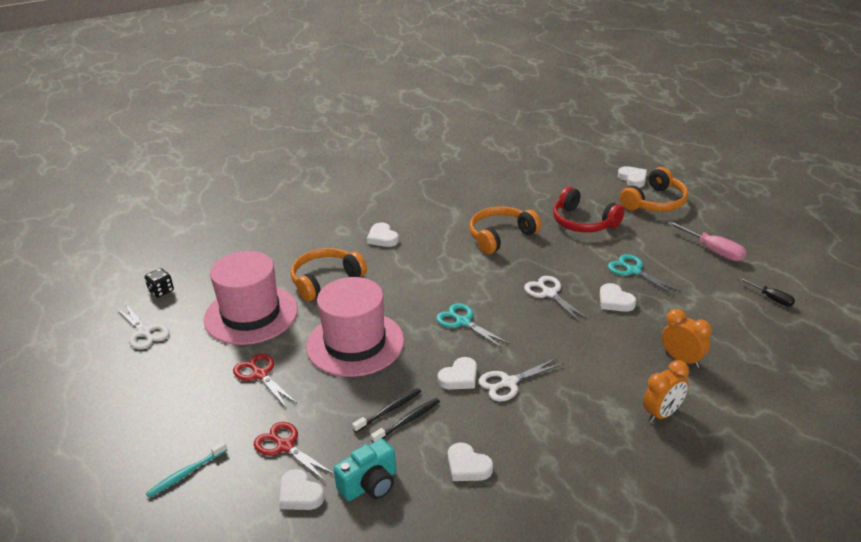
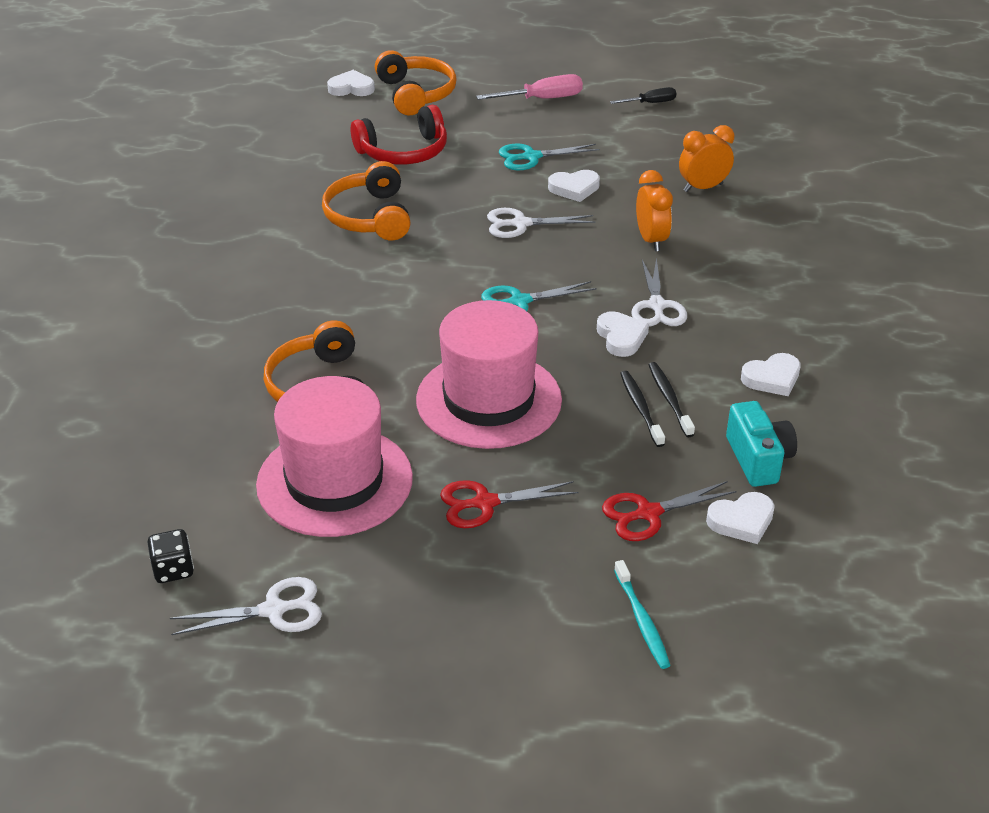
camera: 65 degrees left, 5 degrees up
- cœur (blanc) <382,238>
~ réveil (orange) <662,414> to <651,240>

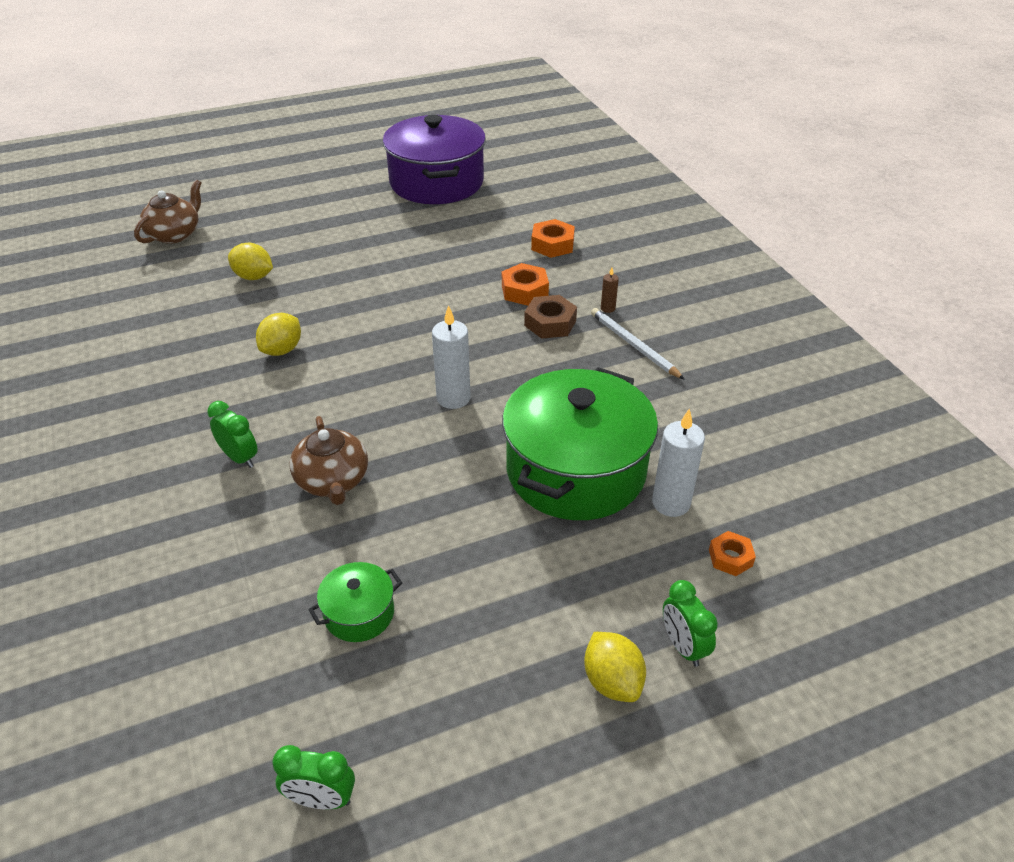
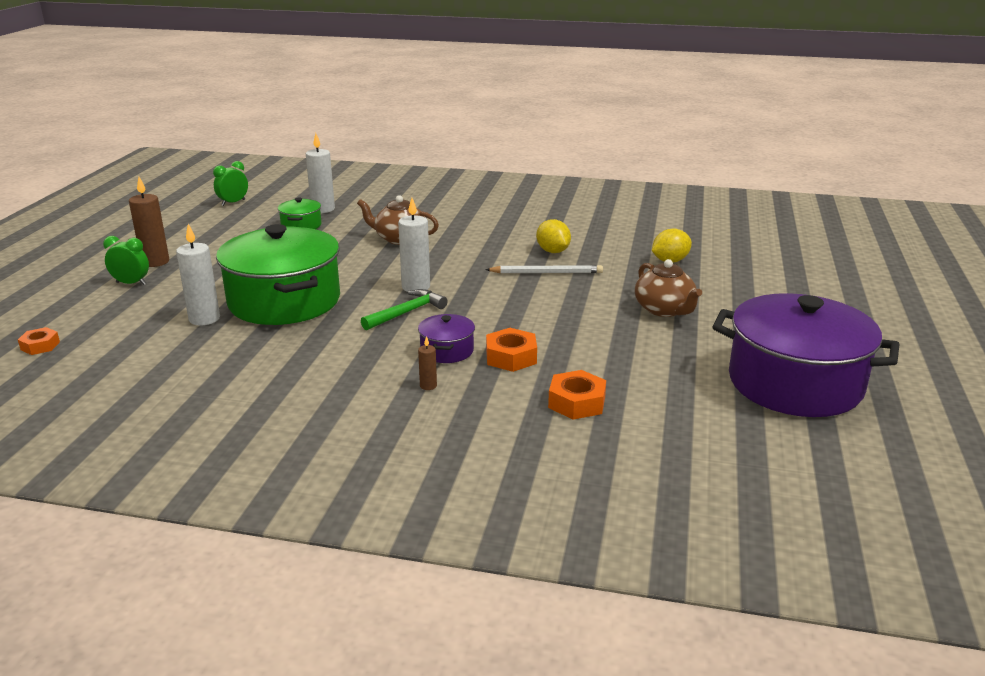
camera: 125 degrees right, 15 degrees down
- réveil (vert) <240,458>
+ bougie (blanc) <323,209>
+ marteau (vert) <406,313>
~ théière (marron) <175,234> to <664,310>
~ crayon (blanc) <634,345> to <546,272>
~ écrou (orange) <730,558> to <40,346>
~ écrou (marron) <550,323> to marmite (violet) <447,351>
~ citron (jaune) <612,681> to bougie (marron) <155,262>

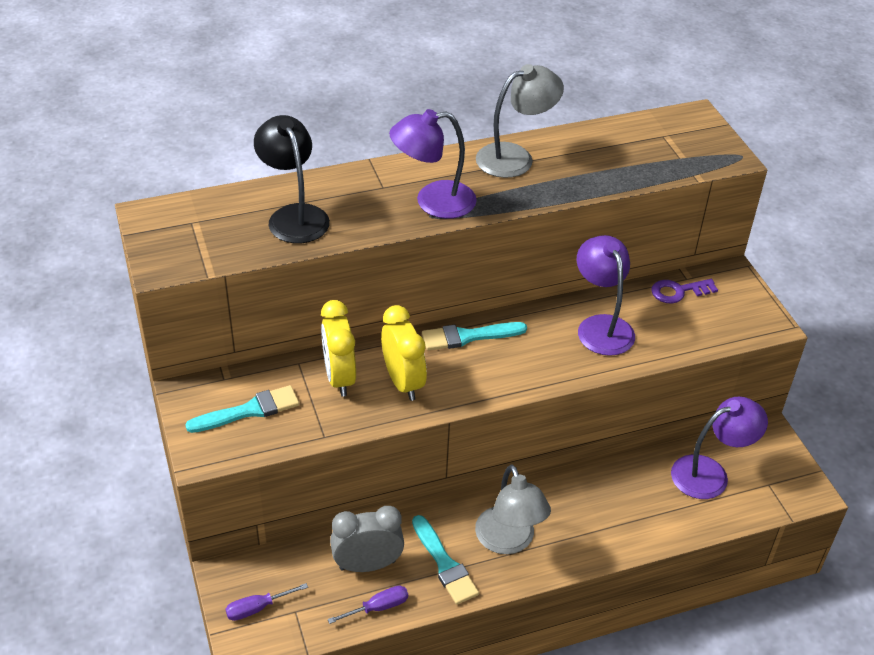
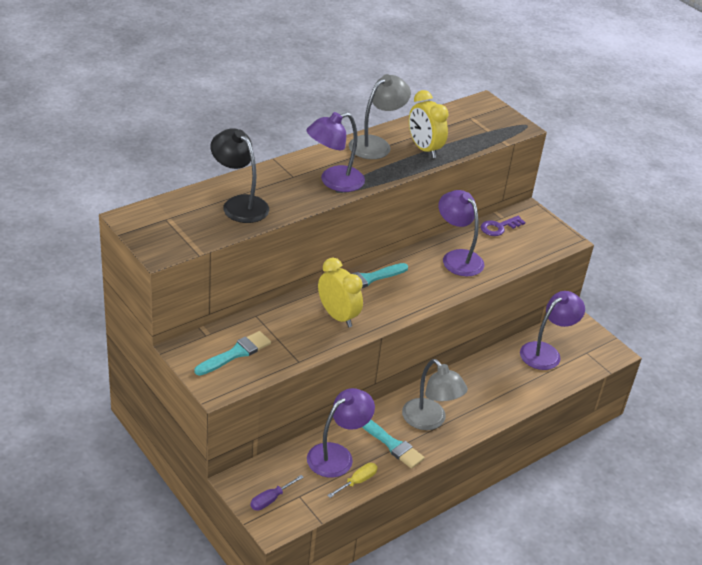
camera: 20 degrees left, 5 degrees down
~ réveil (jaune) <339,378> to <424,149>
~ réveil (gris) <367,565> to lampe (violet) <337,455>
~ tournevis (violet) <377,607> to tournevis (jaune) <357,482>

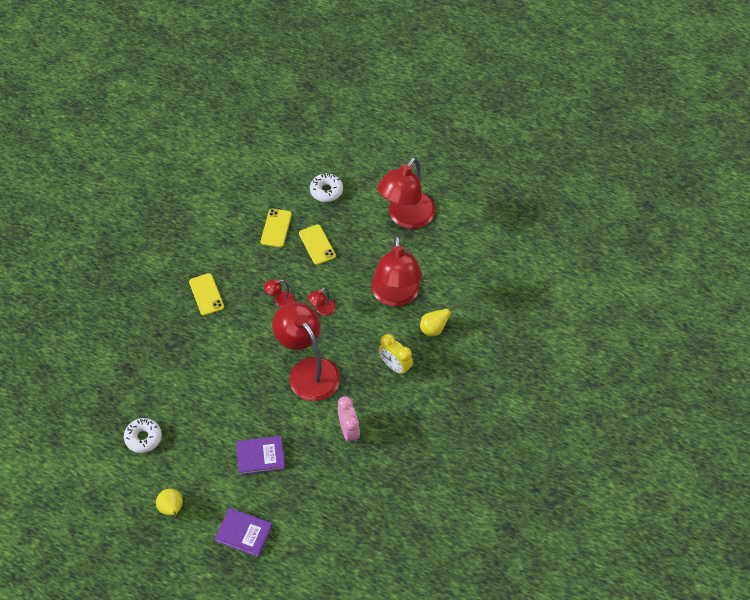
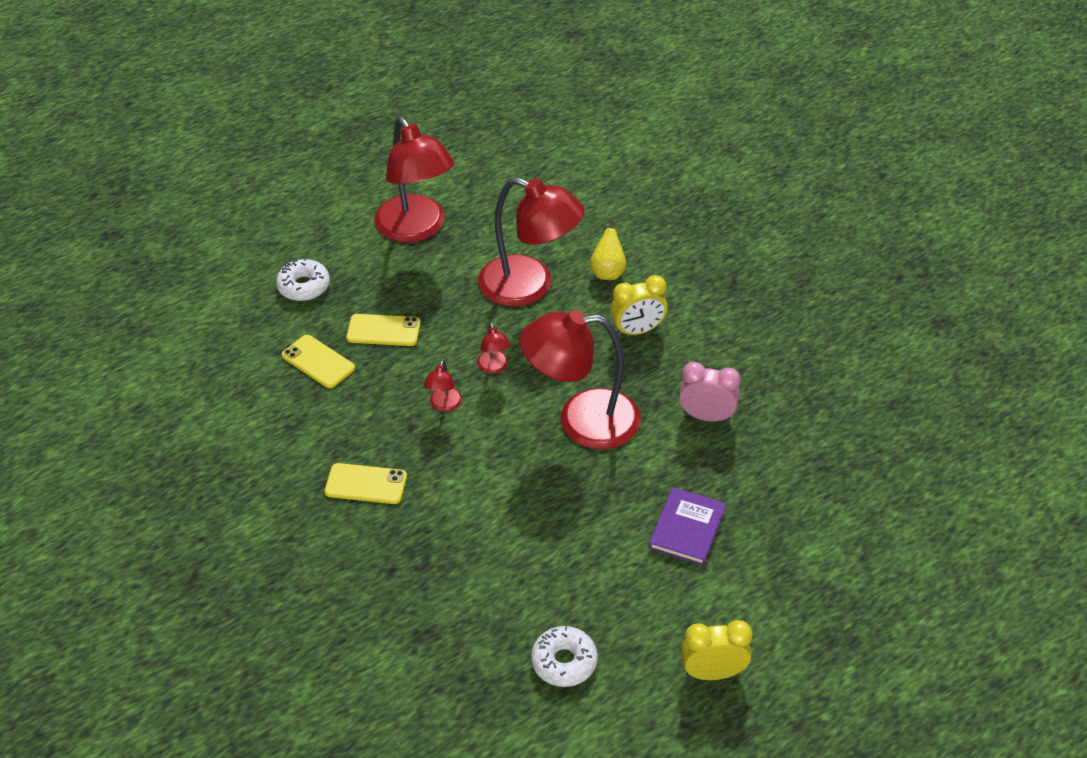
camera: 60 degrees left, 10 degrees down
- livre (violet) <243,533>
~ poire (jaune) <172,509> to réveil (jaune) <713,673>

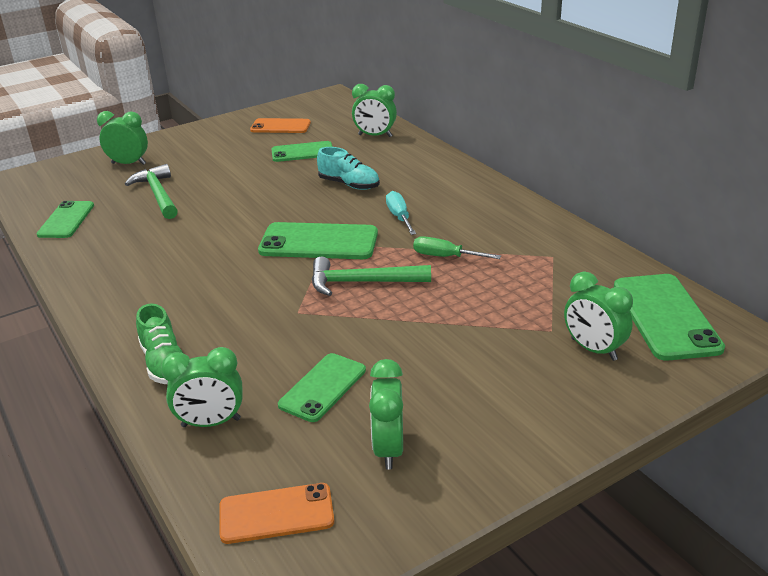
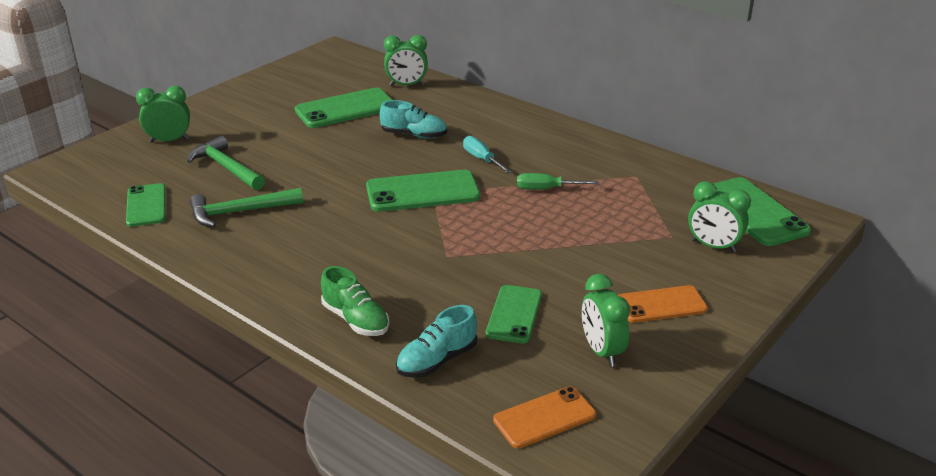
camera: 20 degrees left, 0 degrees up
~ téléphone (orange) <280,126> to <661,305>
~ marteau (vert) <362,282> to <240,212>
~ réveil (vert) <211,423> to chaussure (turquoise) <437,360>
~ téléphone (vert) <302,152> = <345,109> x1.54

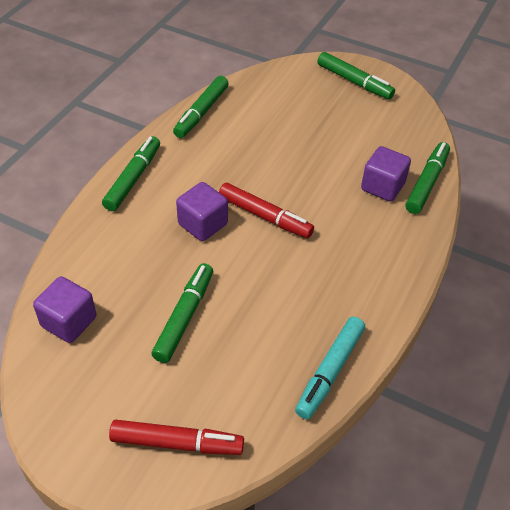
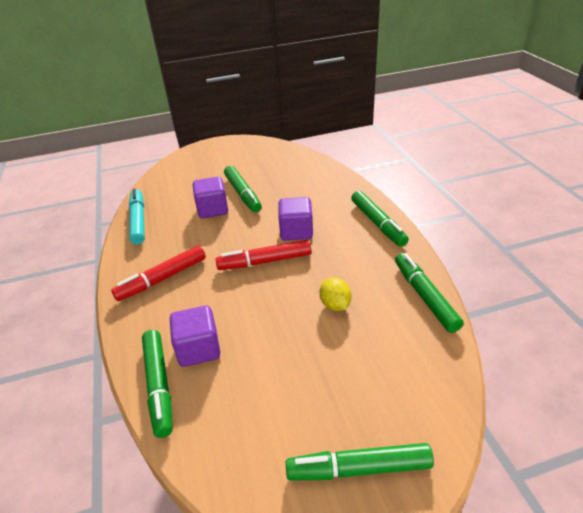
camera: 140 degrees right, 10 degrees down
+ citron (jaune) <335,305>
~ cube (violet) <69,322> to <212,209>
~ feutre (rouge) <176,443> to <163,278>

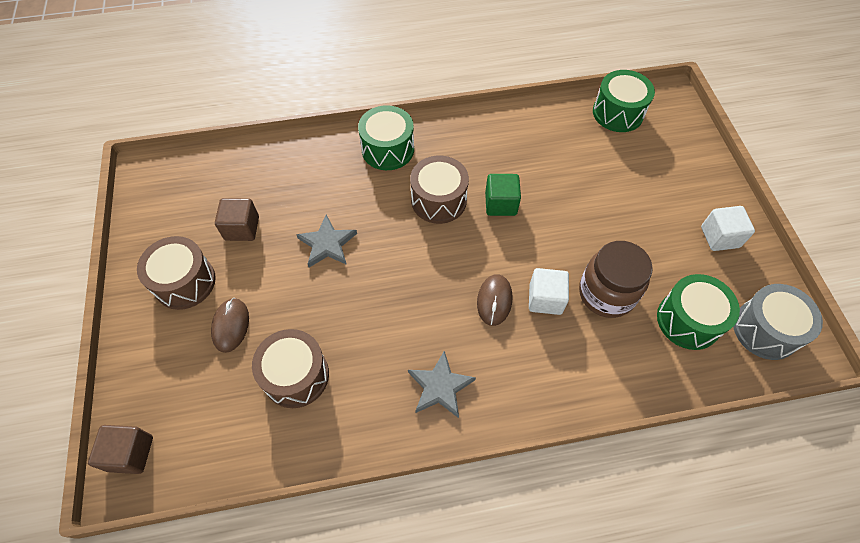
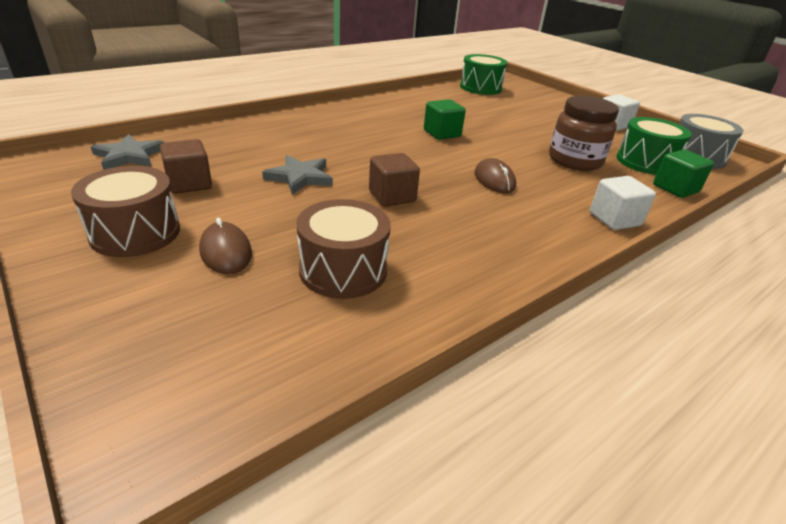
camera: 30 degrees left, 25 degrees down
- tambour (vert) <388,149>
- tambour (marron) <438,200>
+ cube (vert) <675,188>
~ cube (marron) <130,453> to <392,196>
~ étoile (gris) <440,386> to <129,156>
~ cube (blanc) <545,299> to <614,219>

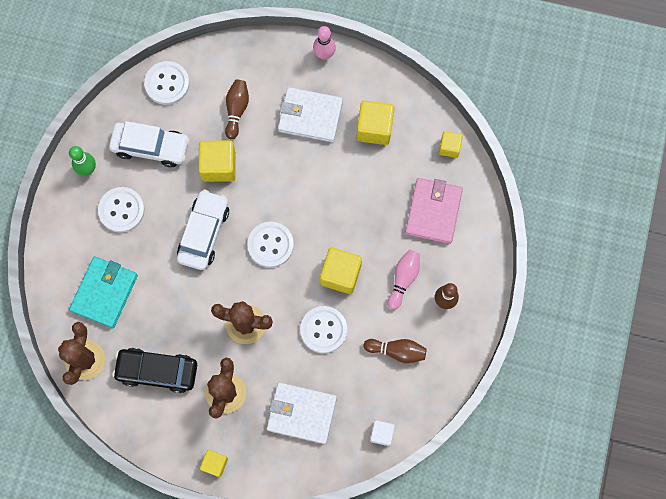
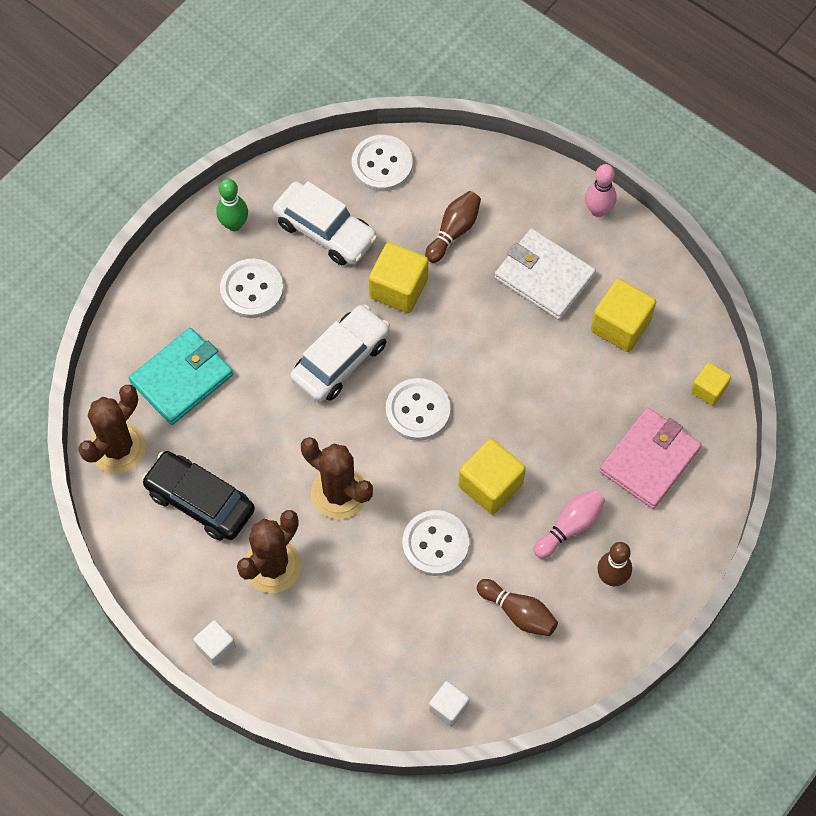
camera: 25 degrees right, 10 degrees down
- portefeuille (blanc) <301,413>
~ cube (jaune) <215,464> to cube (blanc) <216,647>

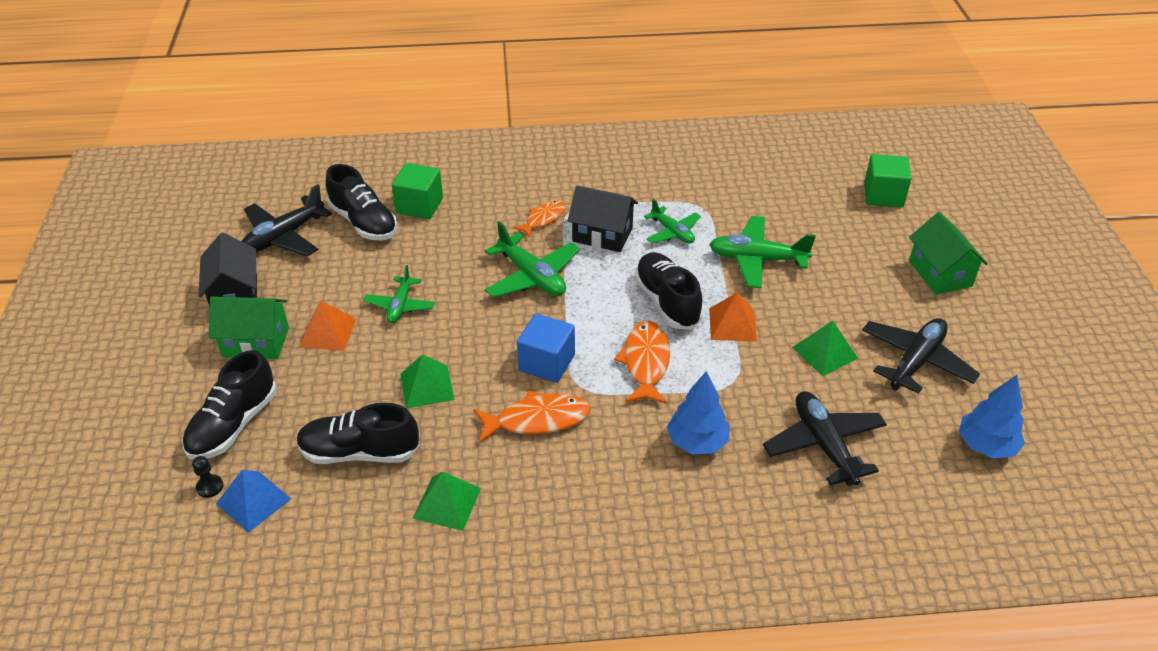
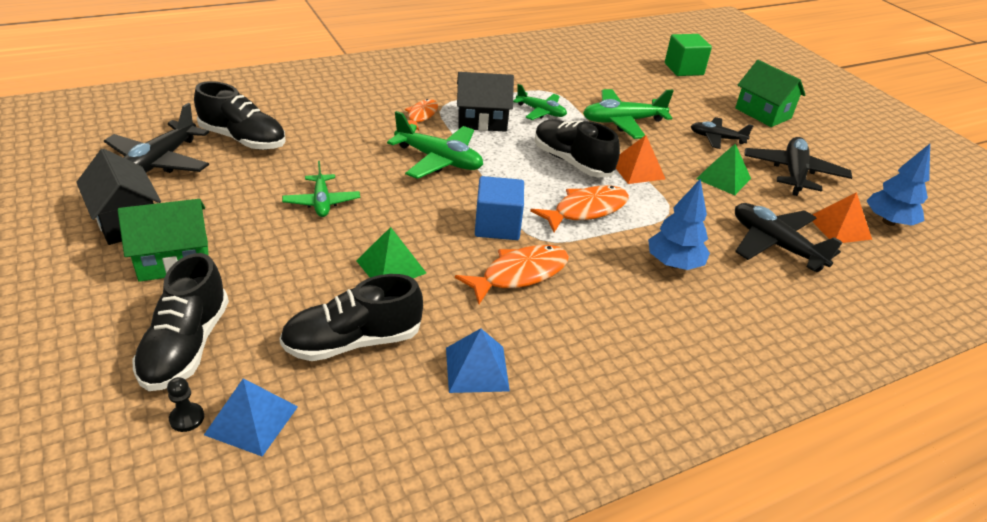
camera: 25 degrees left, 5 degrees down
- cube (vert) <419,206>
+ avion (noir) <716,138>
~ pyramide (orange) <328,332> to <839,227>
~ pyramide (vert) <447,503> to pyramide (bleu) <476,369>
~ poisson (orange) <645,362> = <586,210> 75 degrees clockwise

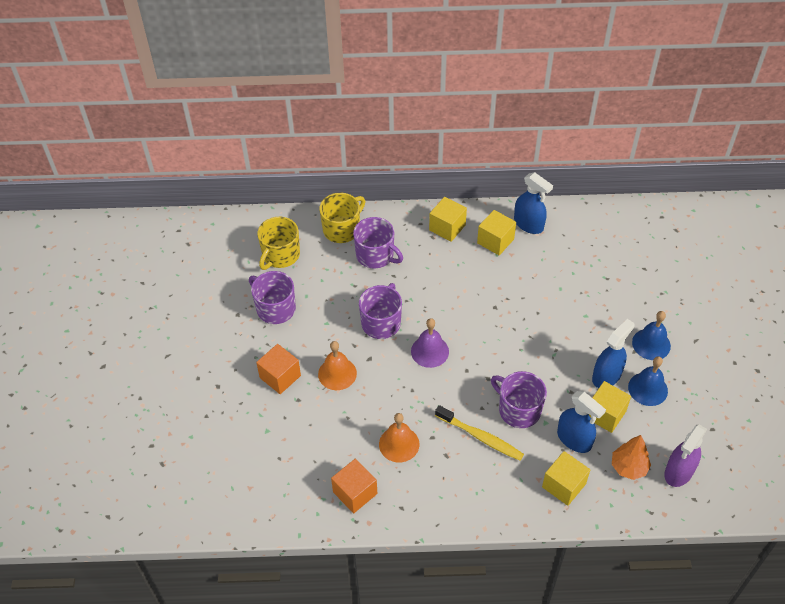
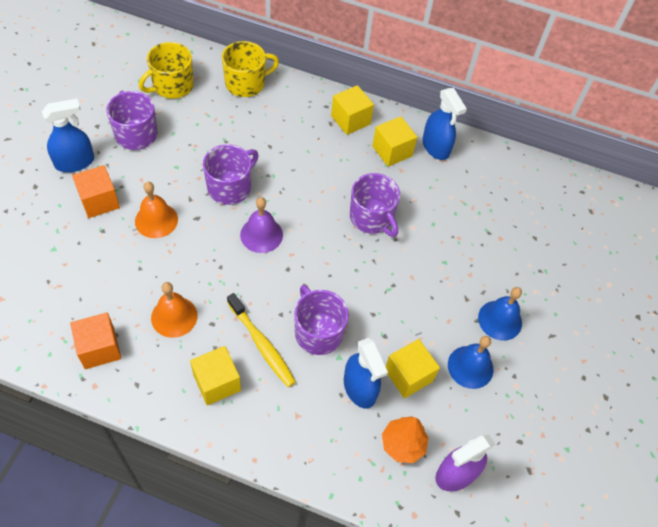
camera: 15 degrees right, 5 degrees up
~ tasse (violet) <375,255> to <372,217>
~ cube (jaune) <564,485> to <217,382>
~ vaporisateur (bleu) <606,376> to <75,162>

